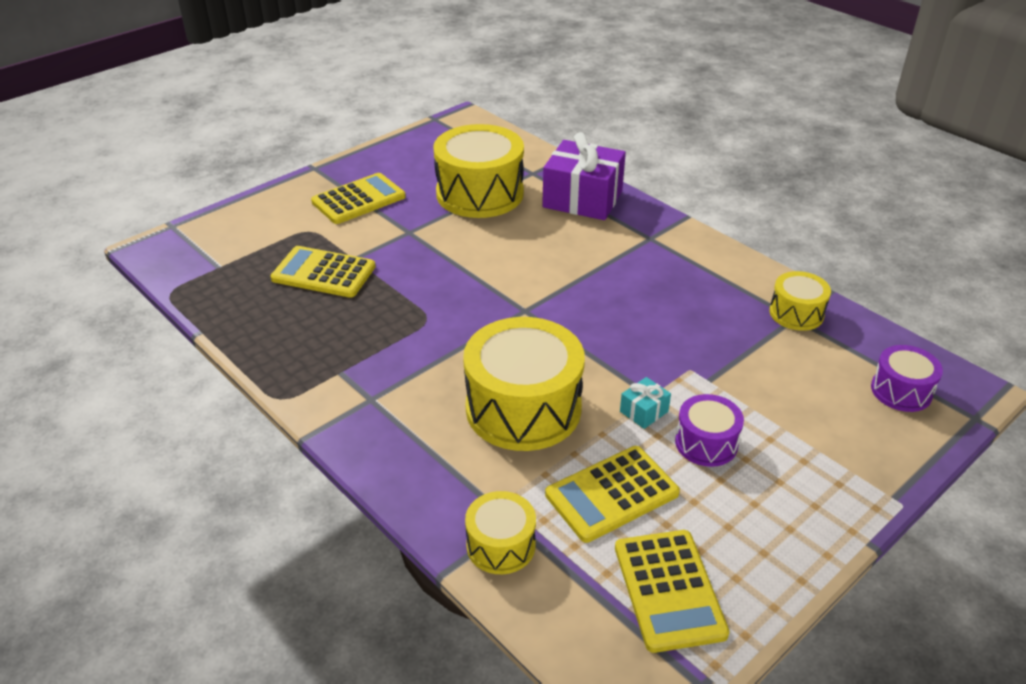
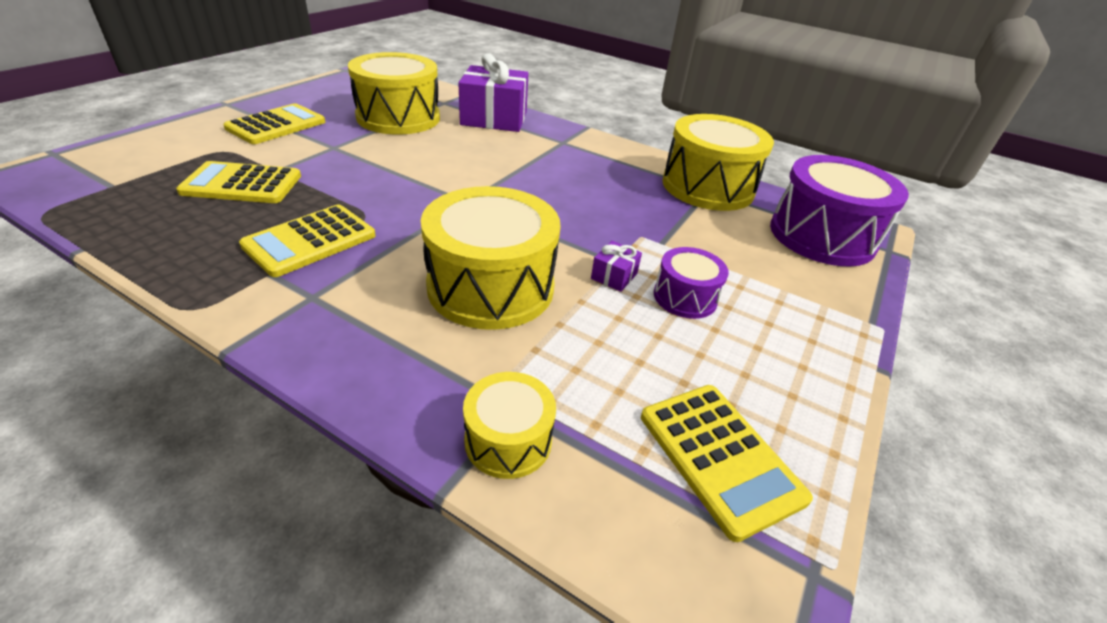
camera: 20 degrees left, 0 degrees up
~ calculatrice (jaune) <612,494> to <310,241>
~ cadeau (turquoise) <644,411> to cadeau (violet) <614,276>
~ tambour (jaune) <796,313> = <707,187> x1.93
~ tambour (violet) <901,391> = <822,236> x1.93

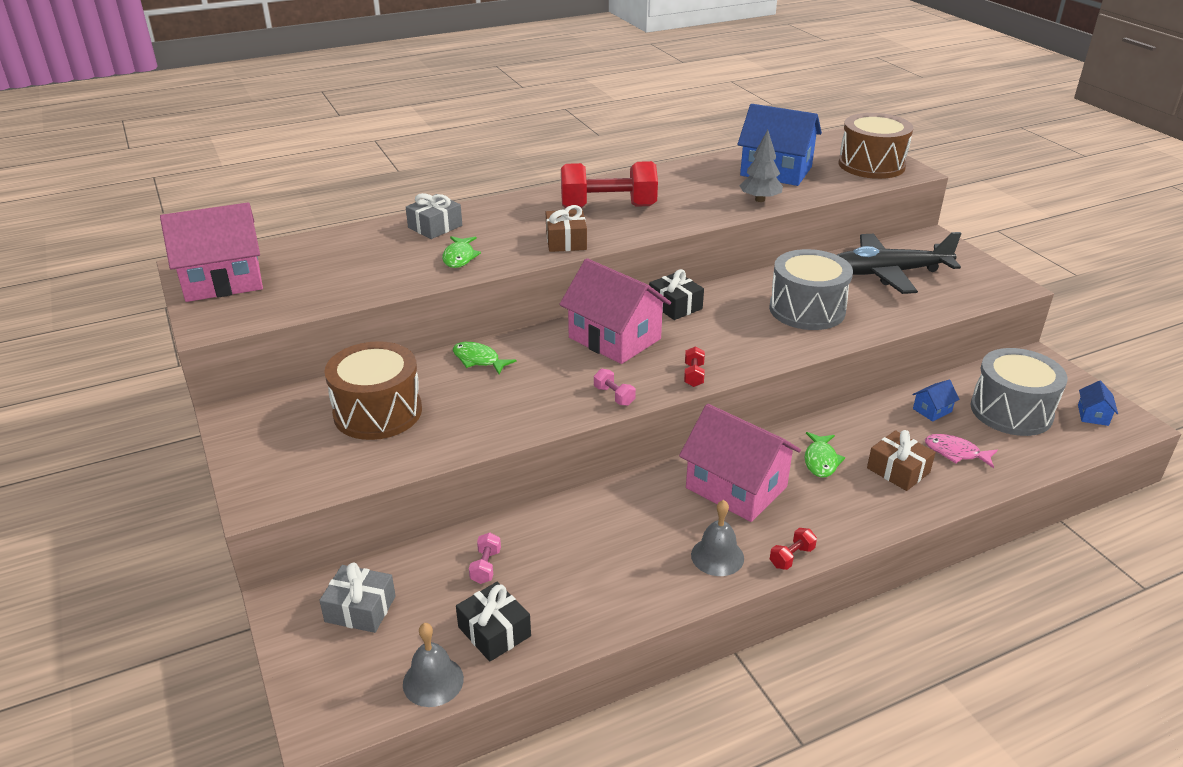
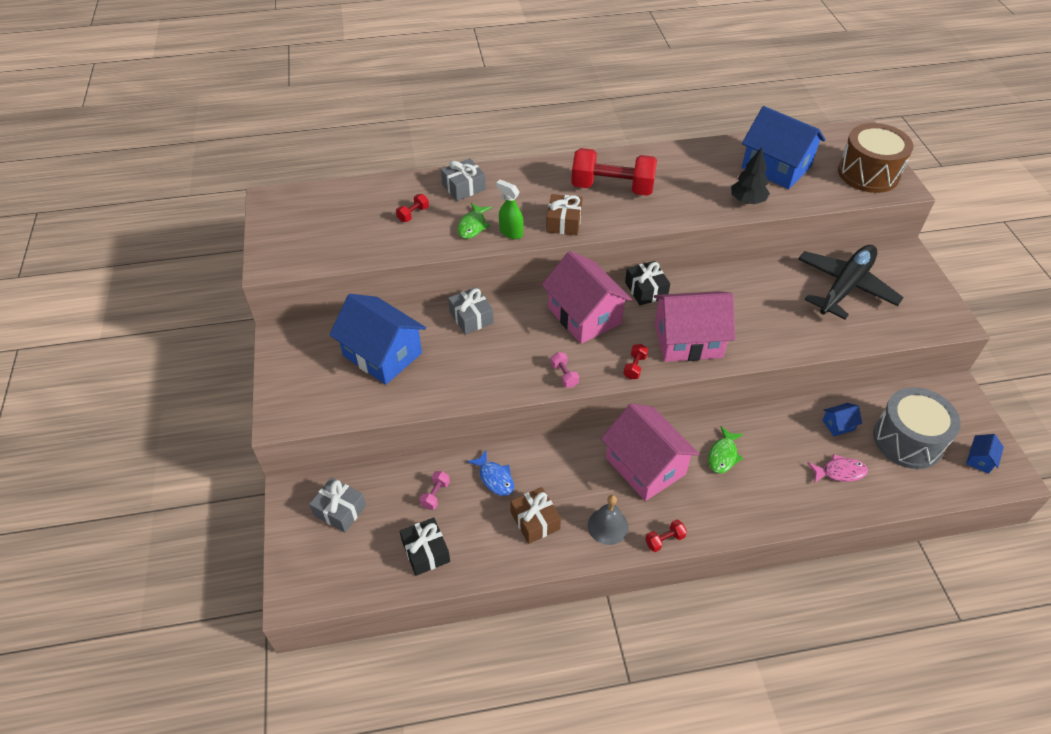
camera: 15 degrees right, 15 degrees up
- cloche (gris) <433,681>
- tambour (gris) <807,309>
+ haltère (rouge) <413,214>
+ poisson (bleu) <495,478>
+ vaporisateur (vert) <511,232>
~ maison (rose) <223,281> to <688,340>
~ cadeau (marron) <898,470> to <535,521>
~ tambour (marron) <378,412> to maison (bleu) <382,354>
~ poisson (vert) <478,360> to cadeau (gris) <471,317>
~ arbre (gris) <760,200> to arbre (noir) <747,201>
~ avion (noir) <887,273> = <845,287> 120 degrees clockwise
~ poisson (rose) <955,453> = <839,472> 135 degrees clockwise

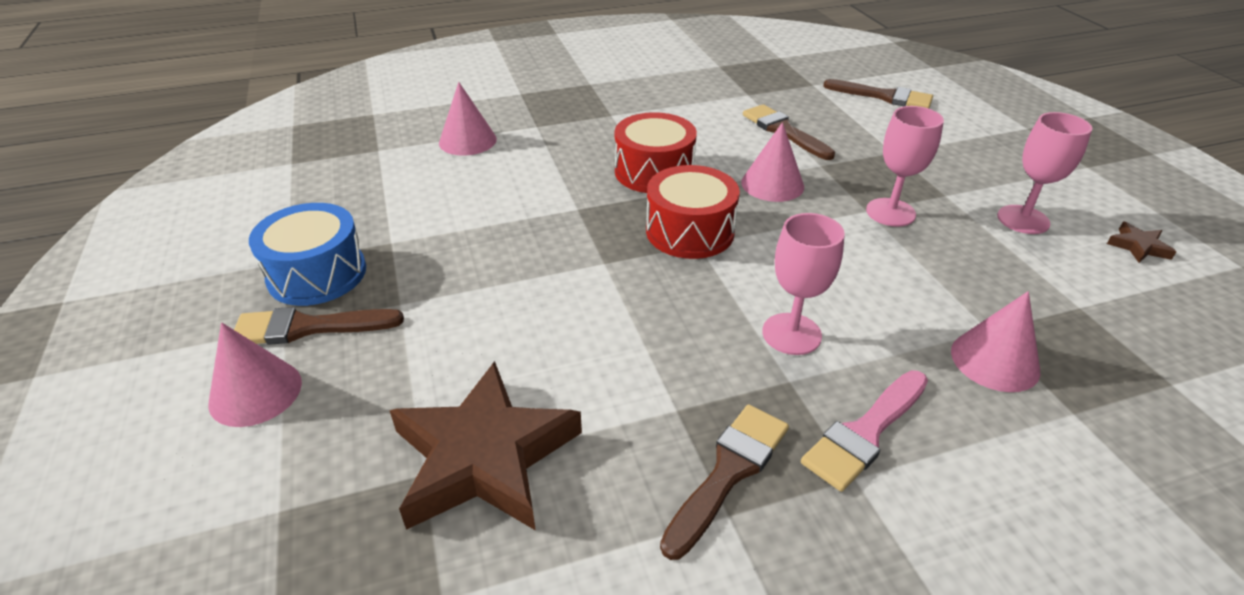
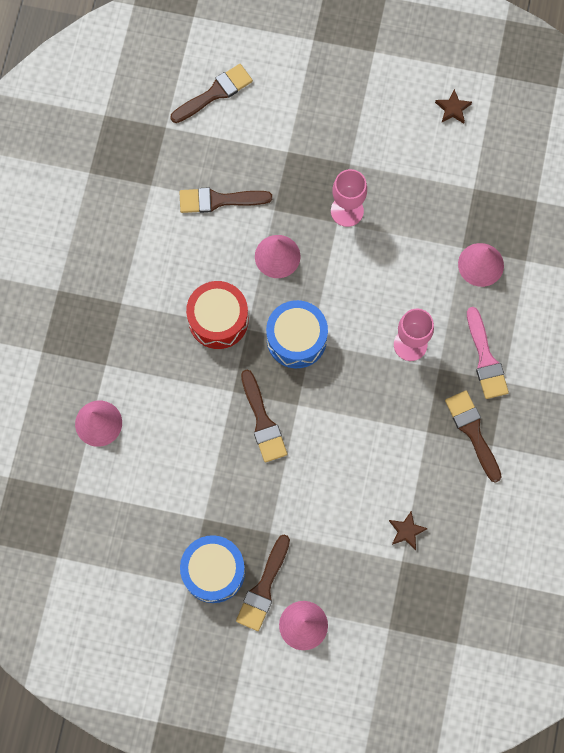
camera: 60 degrees left, 35 degrees up
- verre à pied (rose) <1023,219>
+ pinceau (marron) <263,421>
~ tambour (rouge) <690,231> to tambour (bleu) <296,339>
~ étoile (marron) <484,456> = <406,531> x0.40

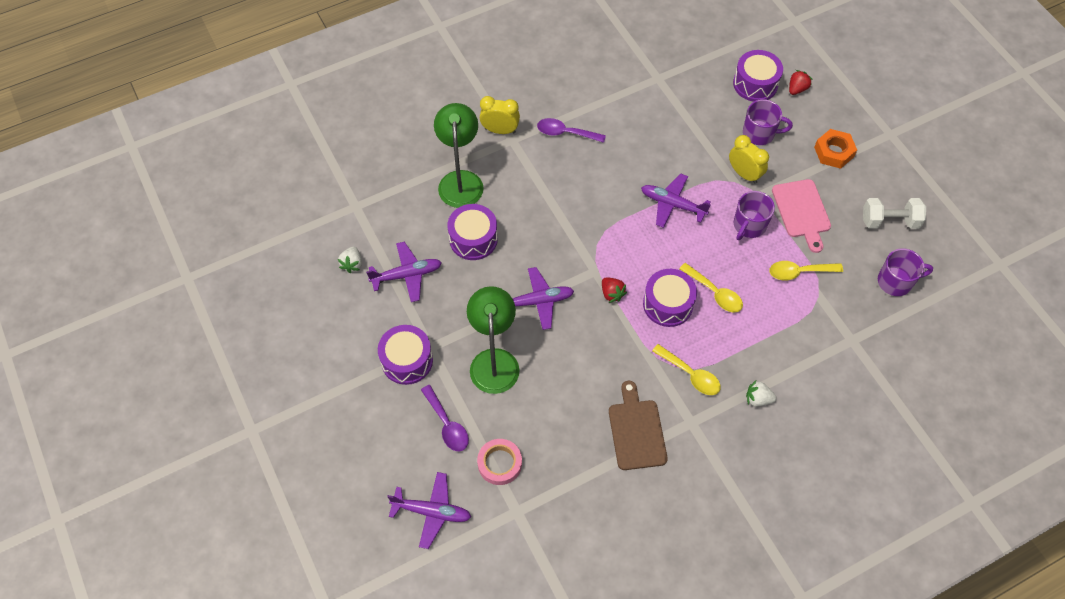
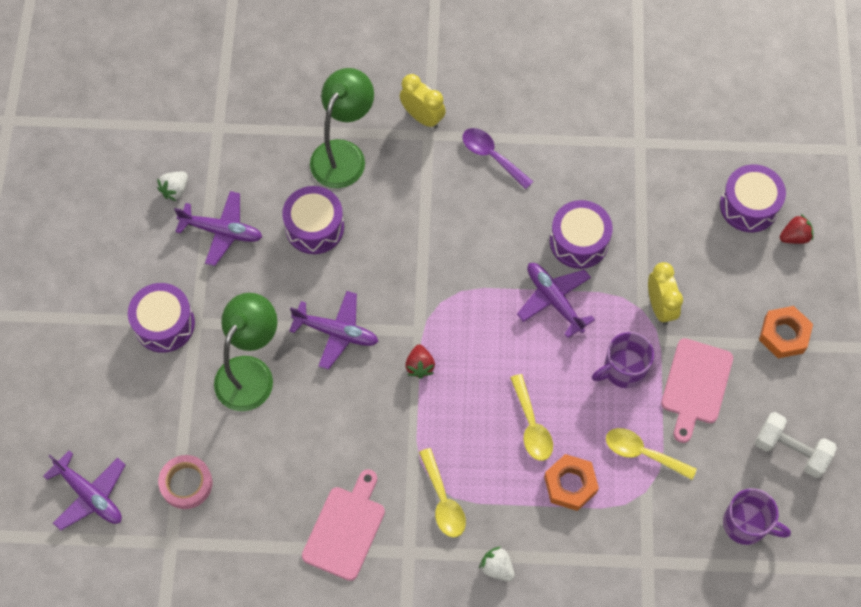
camera: 30 degrees right, 5 degrees up
- cuillère (violet) <447,424>
- tasse (violet) <759,133>
+ écrou (orange) <570,484>
~ tambour (violet) <668,304> to <579,241>
~ planche à découper (marron) <636,431> to planche à découper (rose) <345,529>

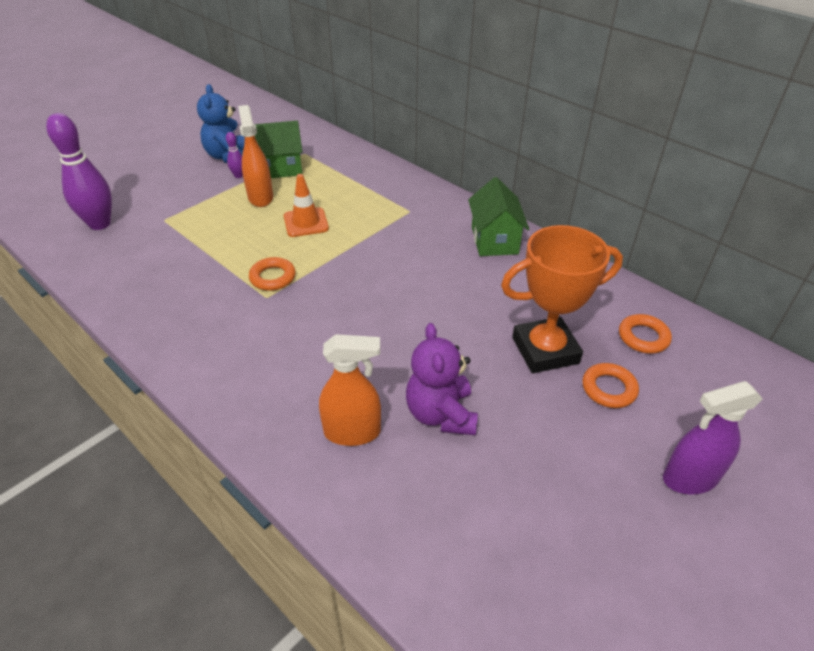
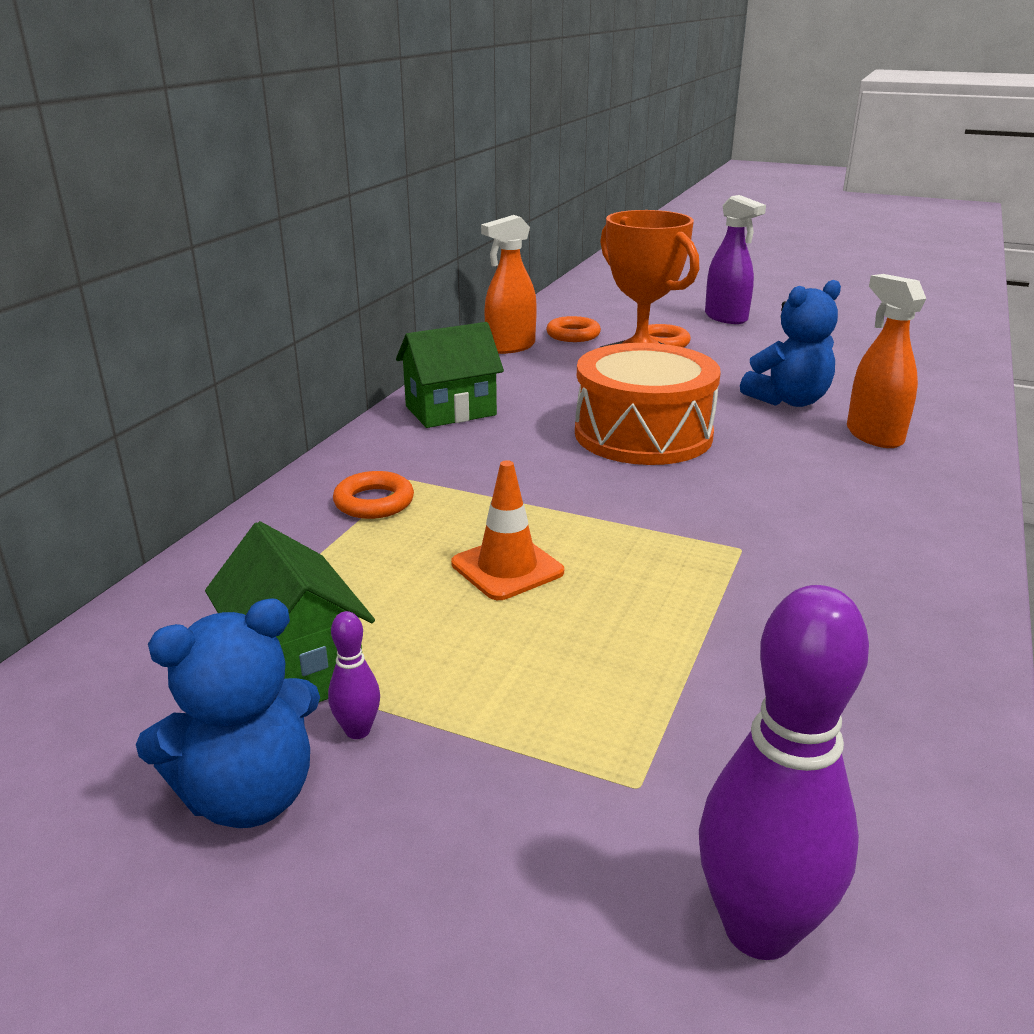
camera: 110 degrees left, 15 degrees down
+ tambour (orange) <643,434>
~ vaporisateur (orange) <260,197> to <510,347>
~ anneau (orange) <272,277> to <374,502>
~ ours en peluche (violet) <441,414> to ours en peluche (bleu) <789,400>

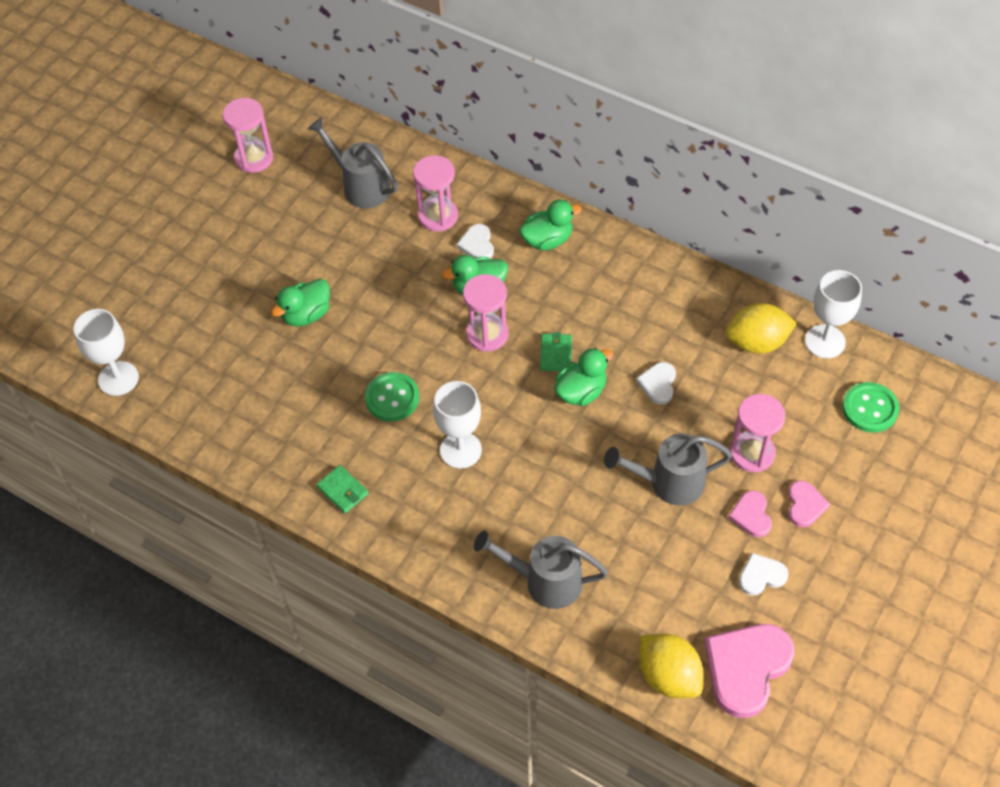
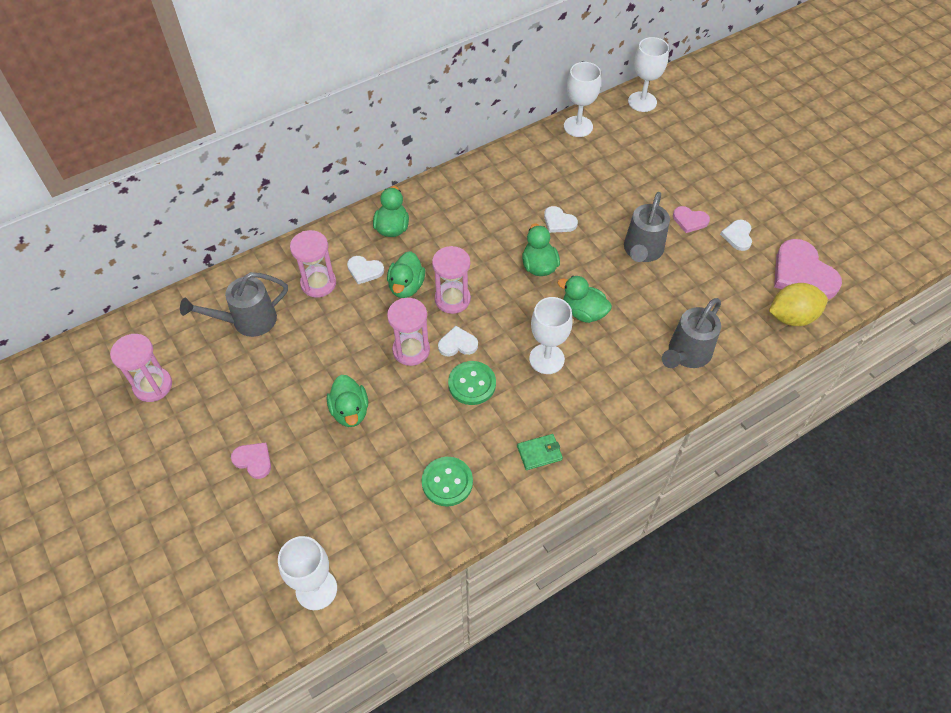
camera: 65 degrees left, 0 degrees up
- portefeuille (vert) <555,354>
- citron (jaune) <757,342>
+ cœur (blanc) <457,344>
+ canard (vert) <583,312>
+ verre à pied (blanc) <642,102>
~ sablier (rose) <752,453> to <411,350>
~ cœur (rose) <805,505> to <253,460>
~ bouton (vert) <870,409> to <447,482>

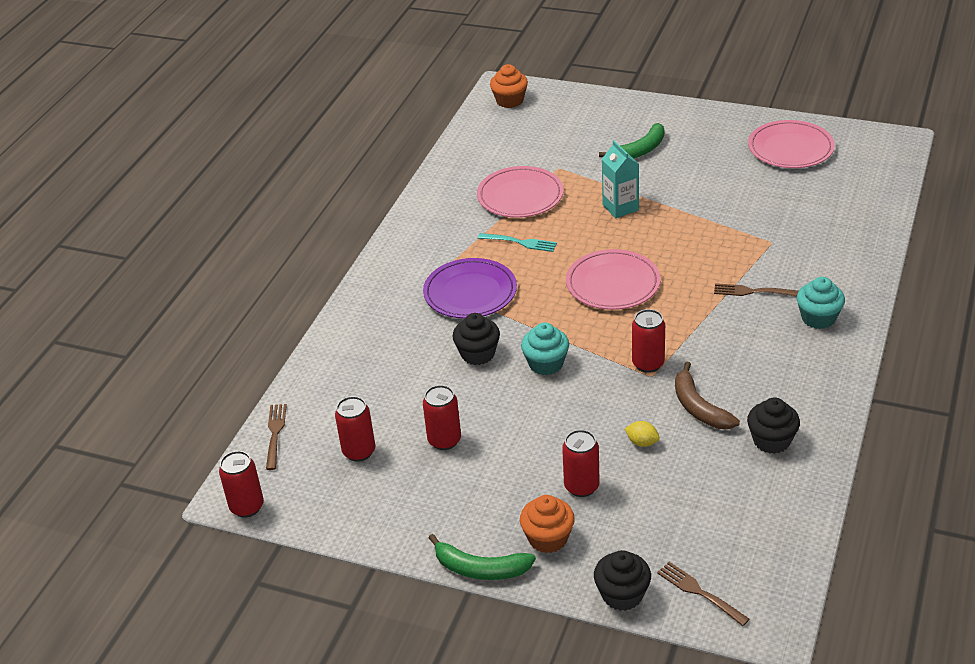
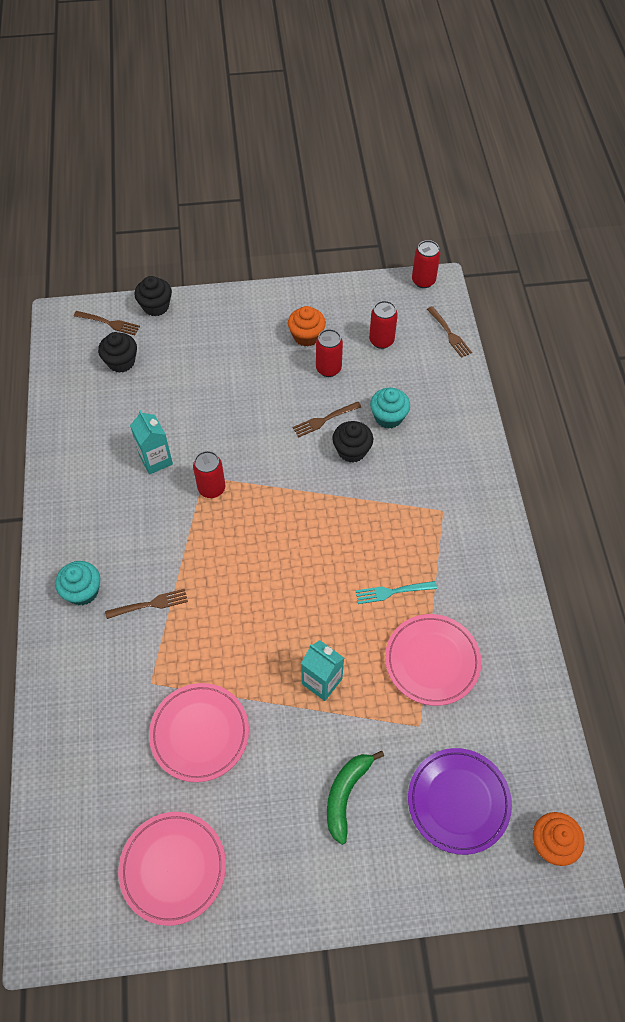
camera: 150 degrees right, 20 degrees up
- banane (vert) <480,569>
- canette (rouge) <581,486>
- citron (jaune) <642,442>
+ fourchette (marron) <325,419>
~ assiette (violet) <470,293> to <458,801>
~ muffin (orange) <548,538> to <306,336>
~ muffin (turquoise) <546,364> to <388,417>
~ assiette (rose) <613,284> to <199,733>
~ muffin (noir) <771,440> to <121,362>
~ banane (marron) <699,407> to brique de lait (turquoise) <156,460>

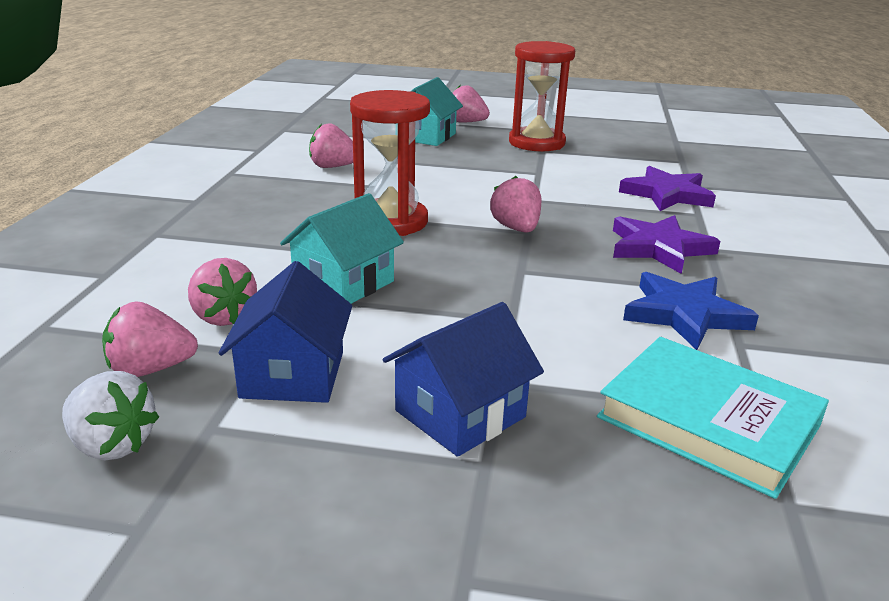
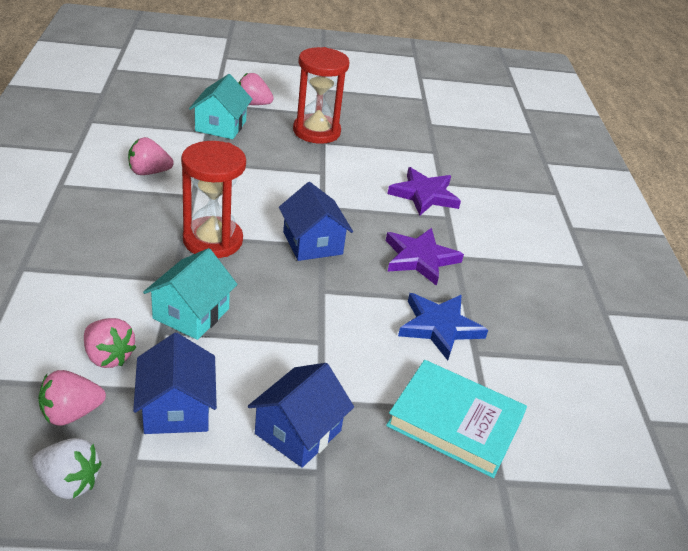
camera: 15 degrees left, 10 degrees up
~ fraise (rose) <516,229> to maison (bleu) <312,243>

